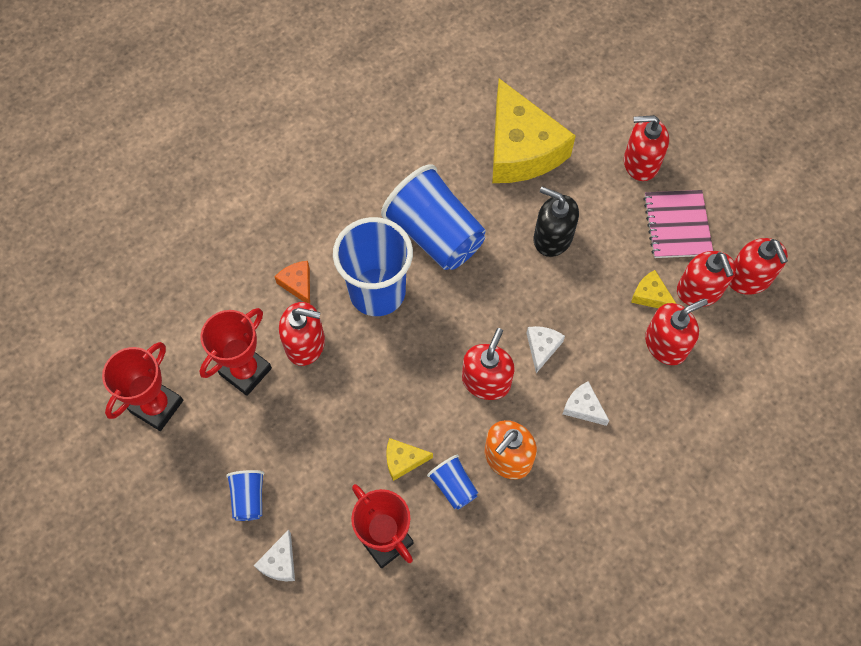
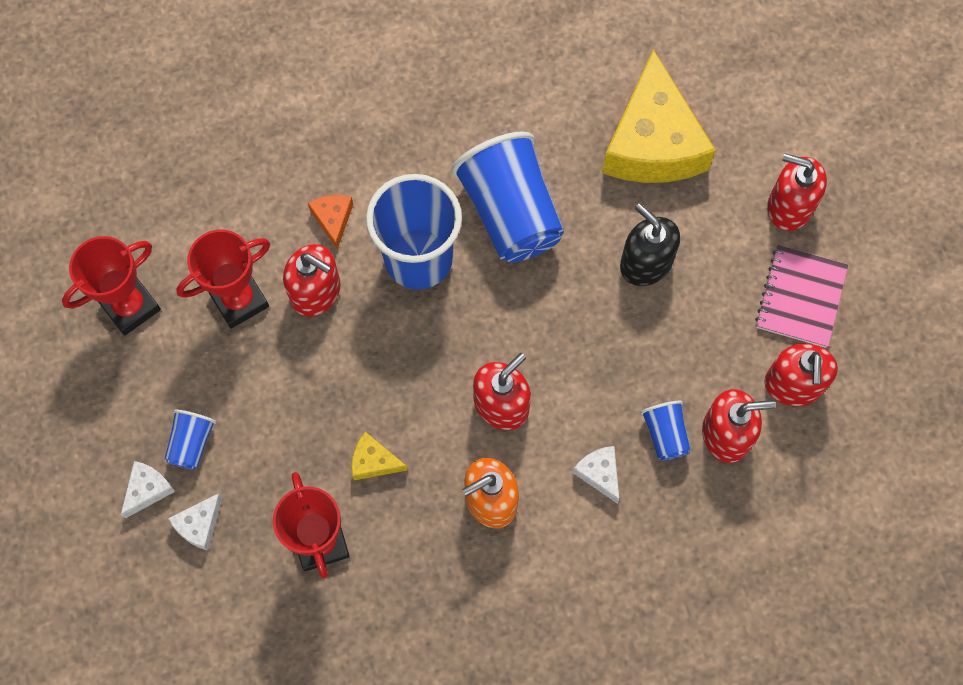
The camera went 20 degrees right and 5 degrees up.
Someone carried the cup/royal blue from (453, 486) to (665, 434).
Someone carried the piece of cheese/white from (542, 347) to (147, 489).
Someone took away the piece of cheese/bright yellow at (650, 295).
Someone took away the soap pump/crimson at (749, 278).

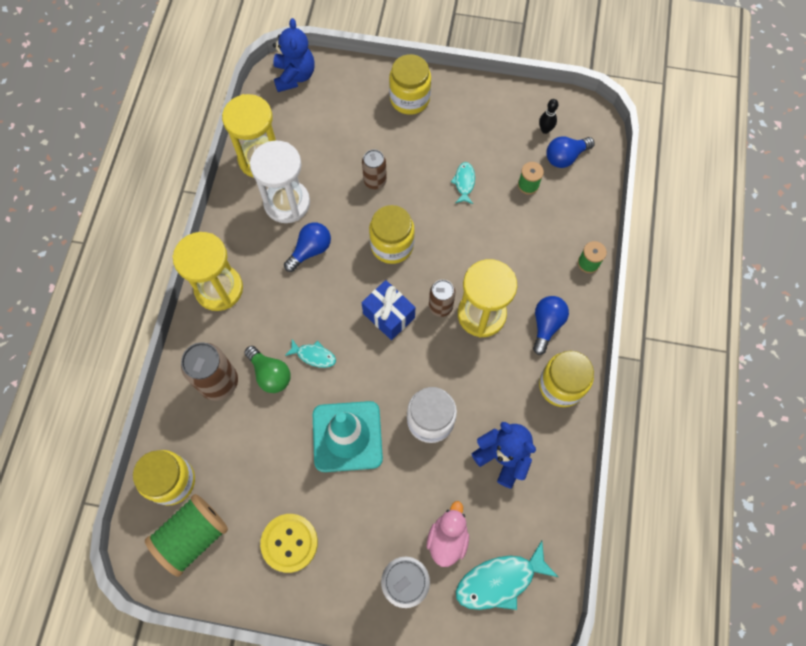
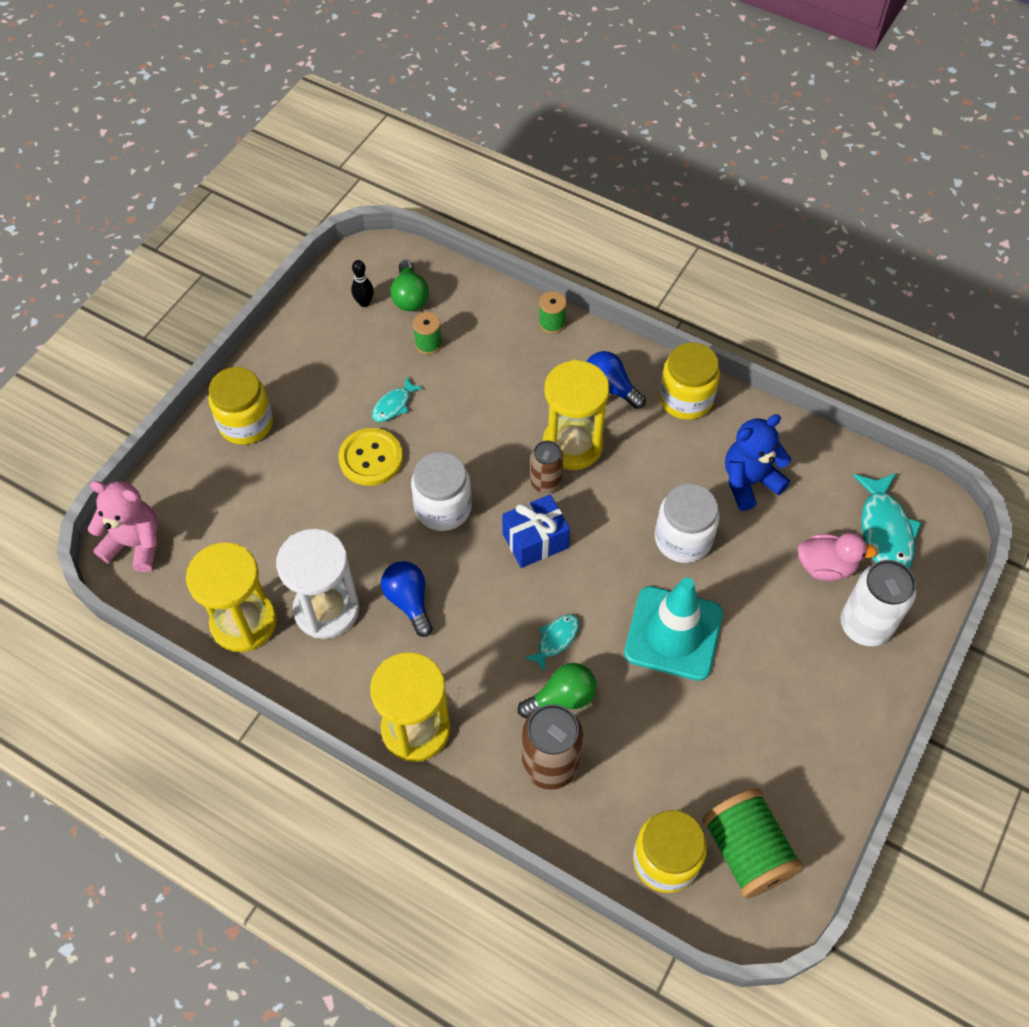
The camera went 70 degrees left and 10 degrees down.
Someone carried the sewing button/bright yellow from (289, 543) to (371, 458).
Someone repainted the teddy/royal blue at (294, 76), which became the teddy/rose-pink at (135, 544).
Someone took away the soda can/russet at (375, 181).
Someone repainted the preserve jar/bright yellow at (392, 245), which became the preserve jar/white at (443, 508).
Someone rotated the toy duck/rose-pink at (447, 538) by 150 degrees clockwise.
Someone rotated the fish/aqua at (464, 182) by 75 degrees counterclockwise.
Someone repainted the light bulb/royal blue at (565, 157), which became the light bulb/leaf-green at (410, 297).

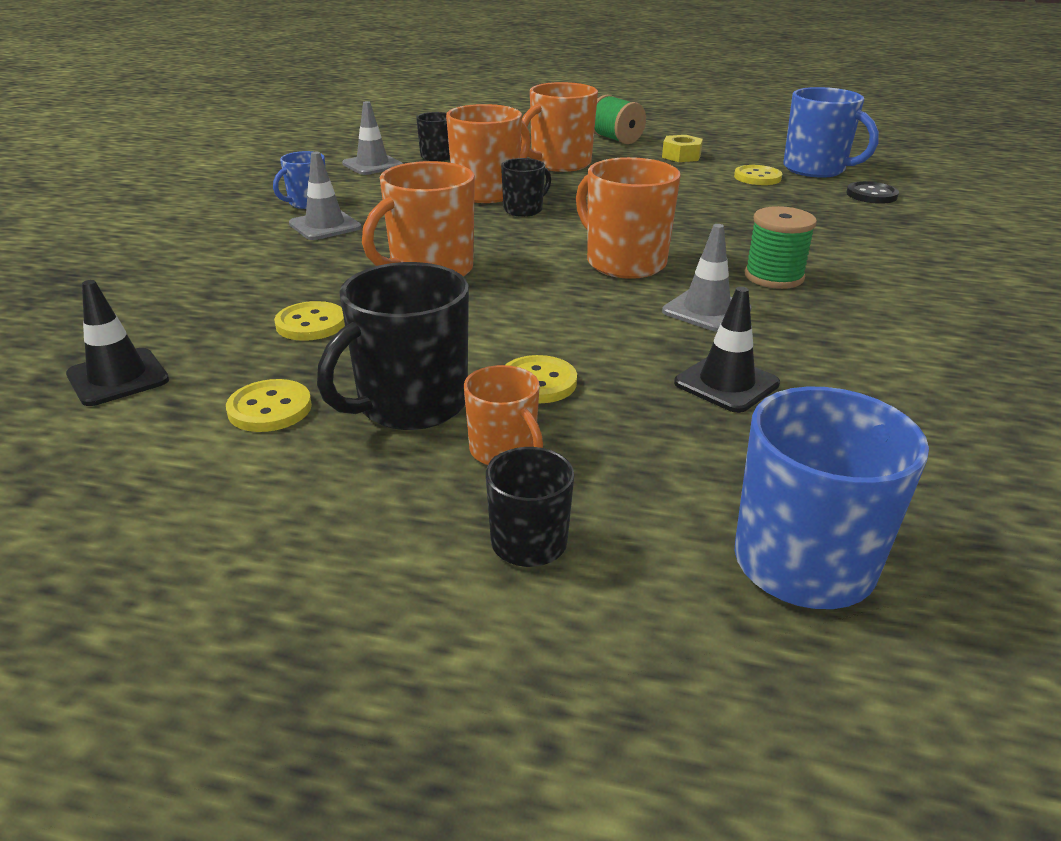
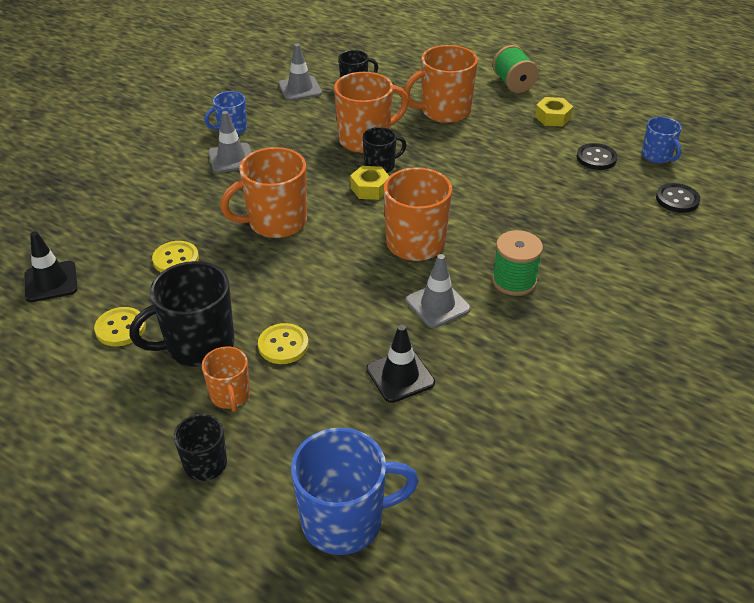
The camera went 20 degrees right and 10 degrees up.
Someone repainted the sewing button/bright yellow at (757, 177), which became the sewing button/black at (596, 158).
Someone scaled the tea mug/royal blue at (816, 169) by 0.57.
Someone put down the nut/bright yellow at (370, 188).

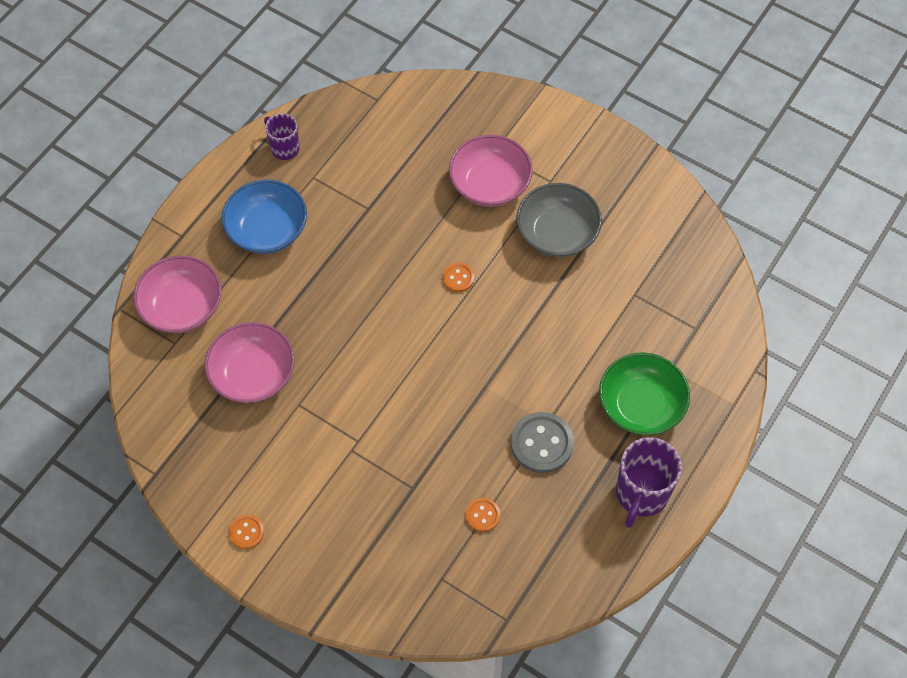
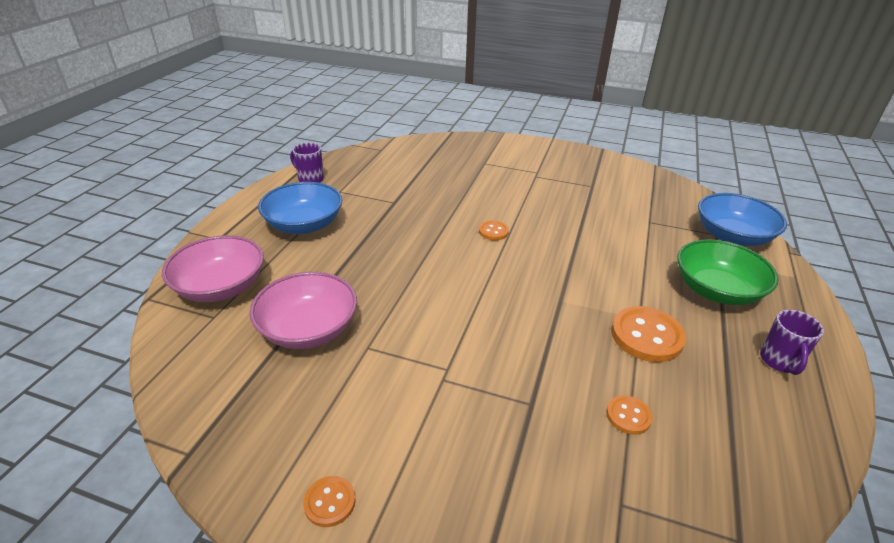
The camera went 15 degrees left and 25 degrees down.
Someone took away the deep dish/rose-pink at (490, 184).
Someone repainted the sewing button/grey at (541, 443), which became the sewing button/orange-coloured at (646, 336).
Someone took away the deep dish/grey at (557, 233).
Someone scaled the tea mug/royal purple at (641, 494) by 0.61.
Someone put down the deep dish/royal blue at (732, 236).

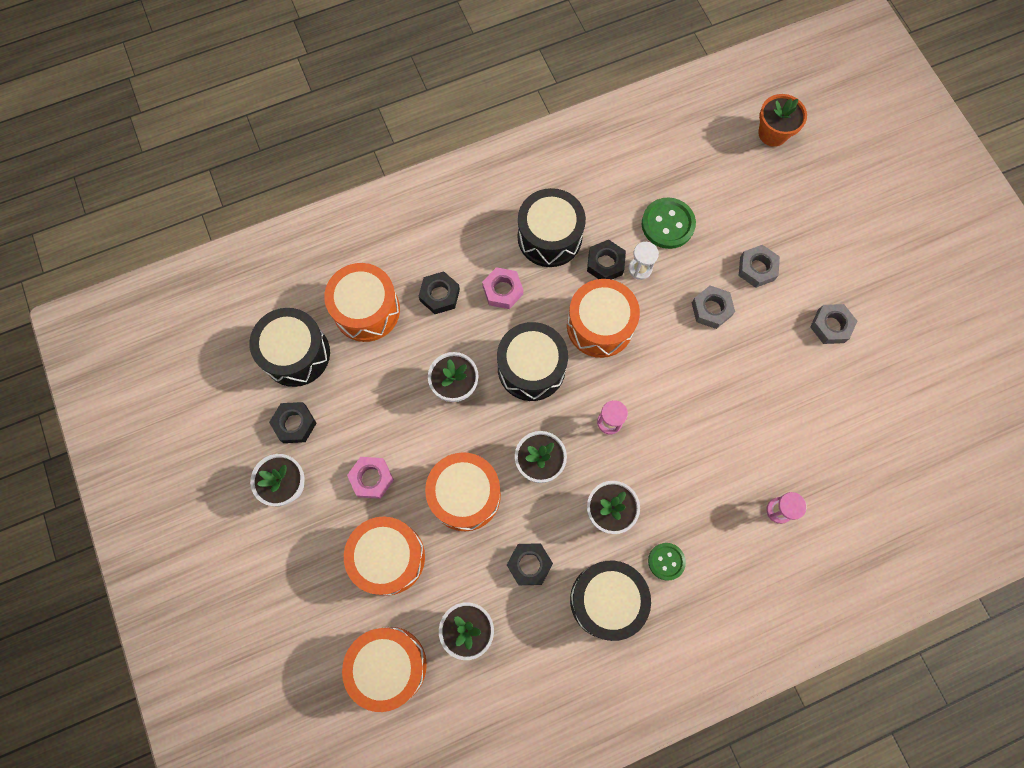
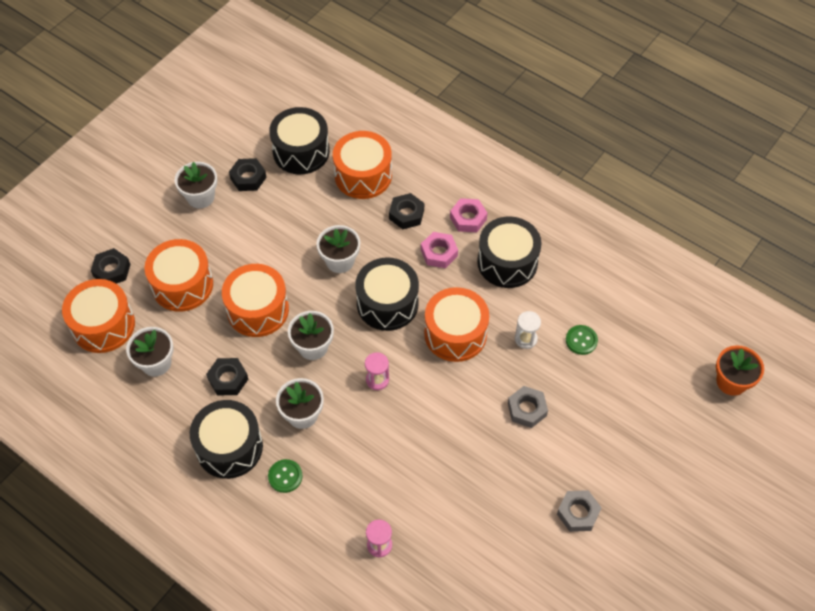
The camera went 60 degrees right and 15 degrees down.
Someone carried the nut/rose-pink from (371, 478) to (468, 218).
Someone carried the nut/black from (605, 263) to (112, 270).
Someone scaled the sewing button/leaf-green at (668, 224) by 0.61.
Someone took away the nut/grey at (757, 269).

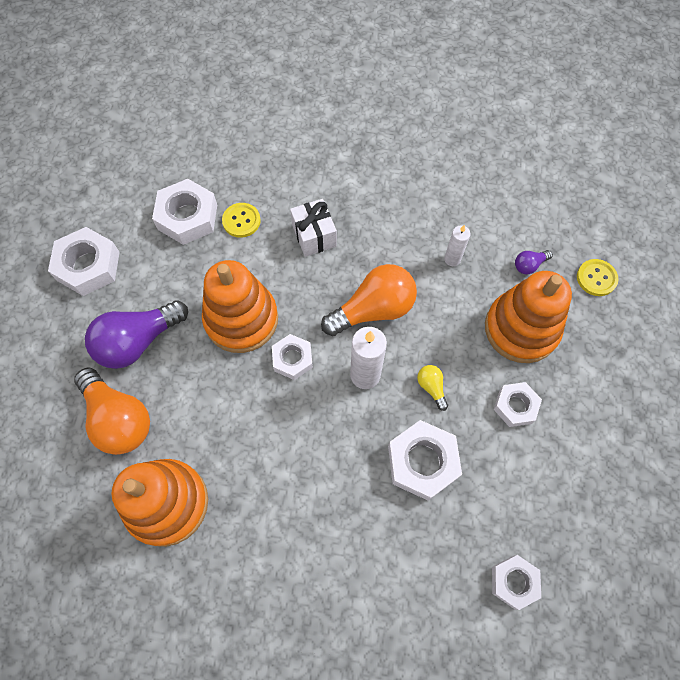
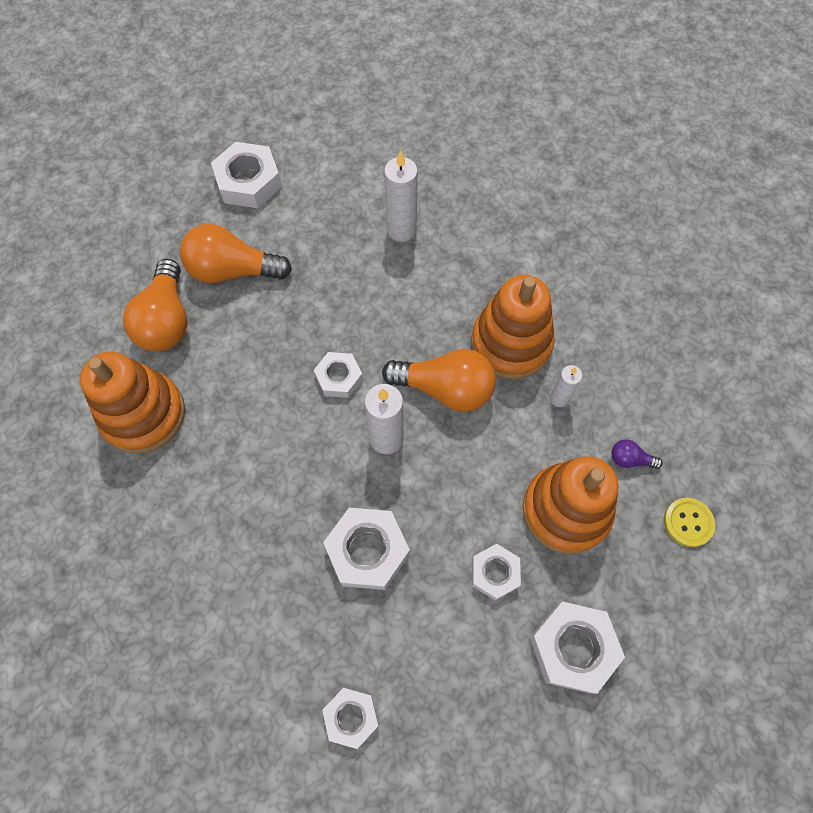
The camera went 40 degrees right and 0 degrees up.
Someone repainted the light bulb/royal purple at (138, 341), which became the light bulb/orange-coloured at (233, 270).
Someone carried the nut/white from (187, 217) to (573, 648).
Someone carried the stacking rings/orange-coloured from (241, 319) to (511, 343).
Someone swapped the sewing button/bright yellow at (241, 221) for the candle/white at (401, 230).
Someone took away the gift/white at (314, 235).
Someone took away the light bulb/bright yellow at (431, 387).

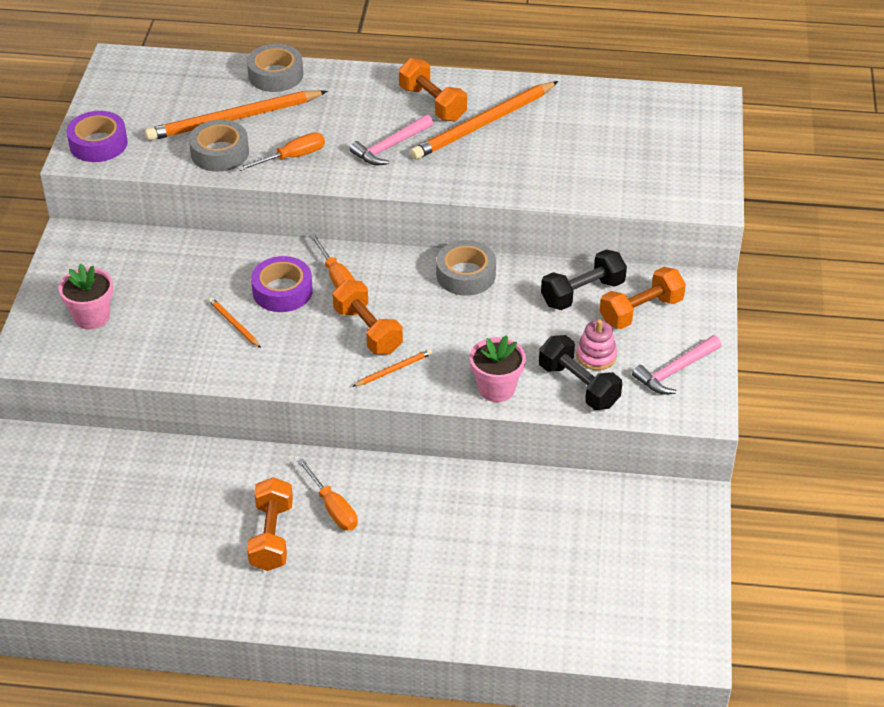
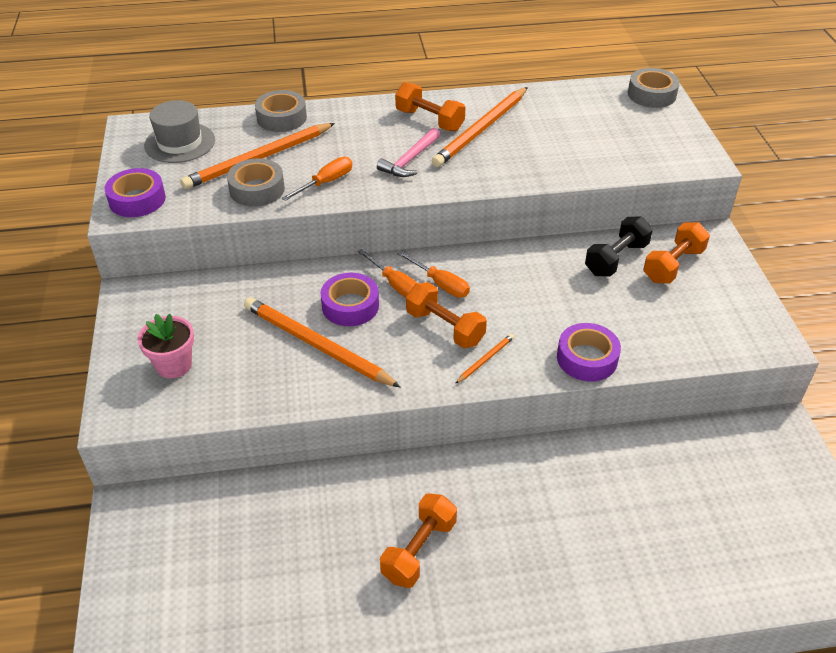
The camera went 15 degrees left and 0 degrees up.
Someone scaled the pencil/orange-coloured at (234, 324) by 2.28.
Someone rotated the free weight/orange-coloured at (271, 536) by 45 degrees clockwise.
Someone carried the flat screwdriver/orange-coloured from (333, 508) to (440, 284).
Someone carried the sticky tape/grey from (466, 275) to (651, 94).
Someone swapped the flower pot/rose-pink at (496, 388) for the sticky tape/royal purple at (587, 358).
Someone took away the free weight/black at (578, 386).
Someone took away the stacking rings/rose-pink at (596, 356).
Someone took away the carpenter's hammer/rose-pink at (675, 371).
Someone put down the hat/grey at (180, 143).

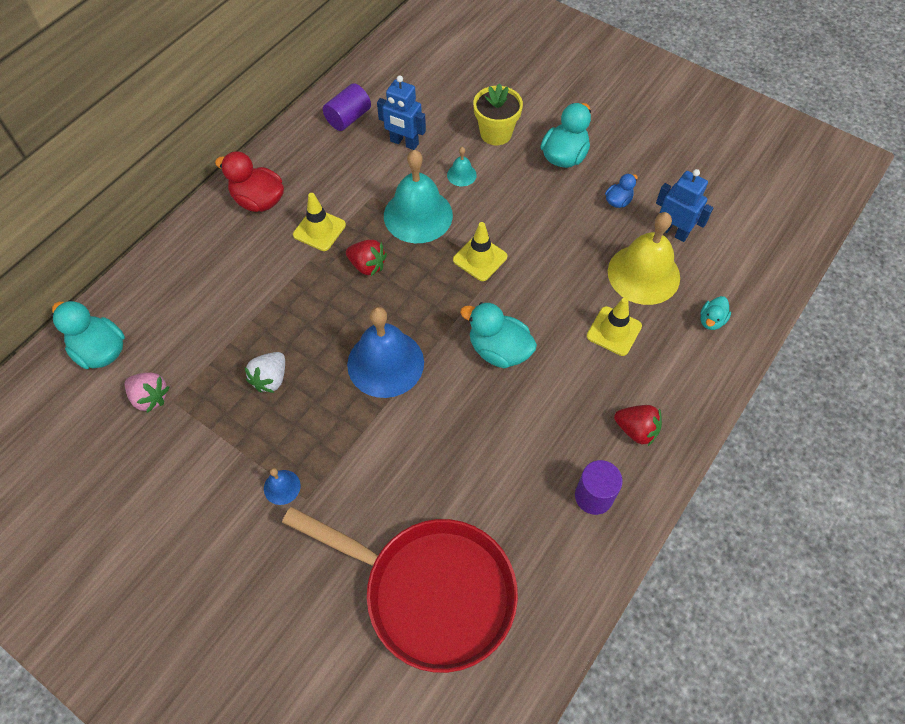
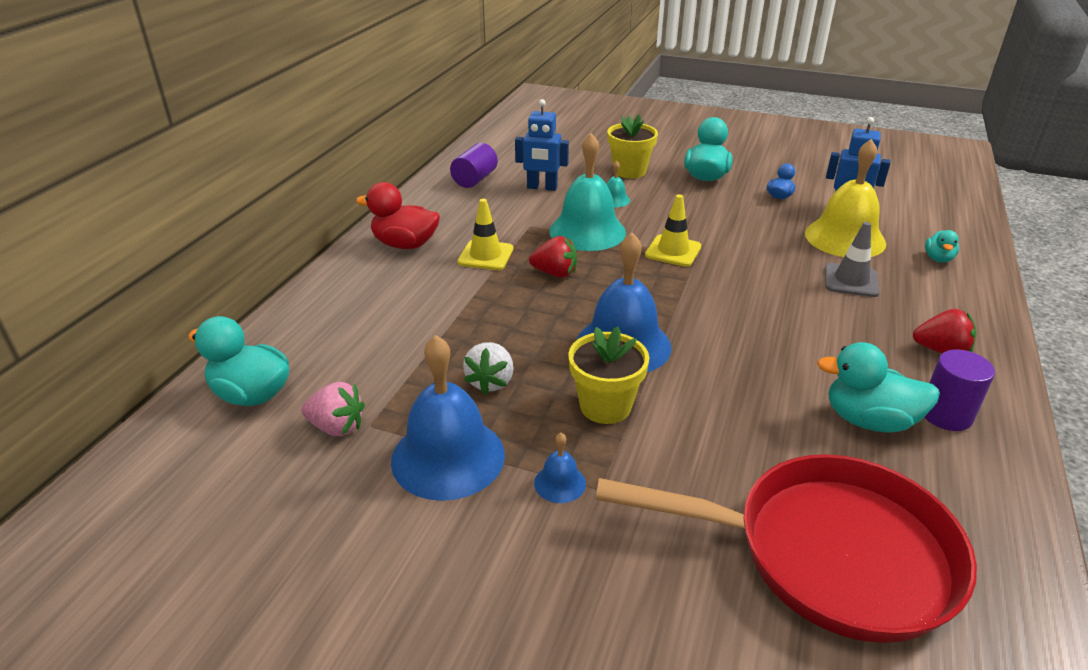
The camera went 15 degrees left and 25 degrees down.
Someone carried the toy duck/aqua from (499, 350) to (869, 420).
Someone repainted the traffic cone/bright yellow at (614, 331), which became the traffic cone/grey at (851, 280).
Someone put down the bell/royal blue at (448, 457).
Someone put down the flower pot/bright yellow at (605, 406).

